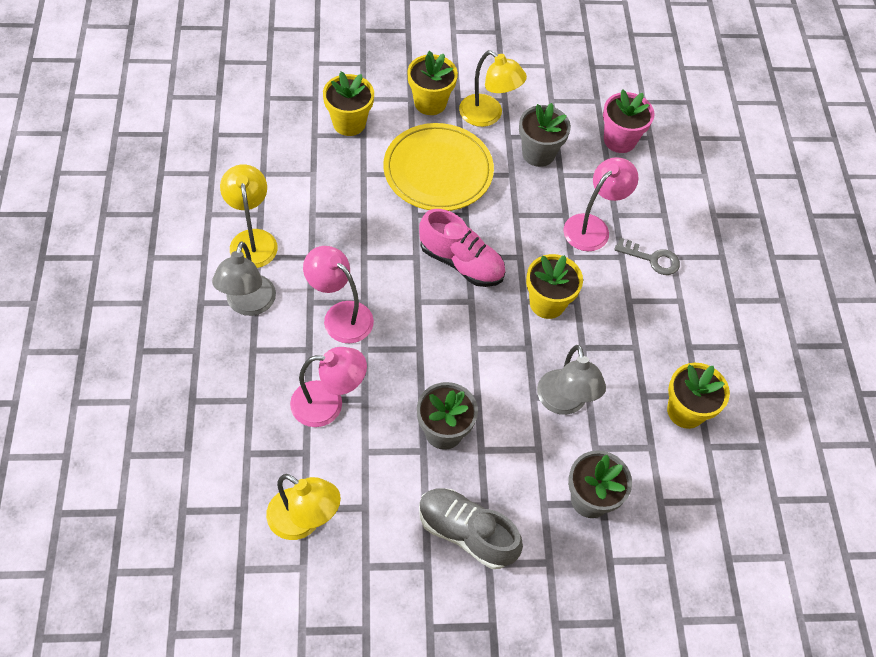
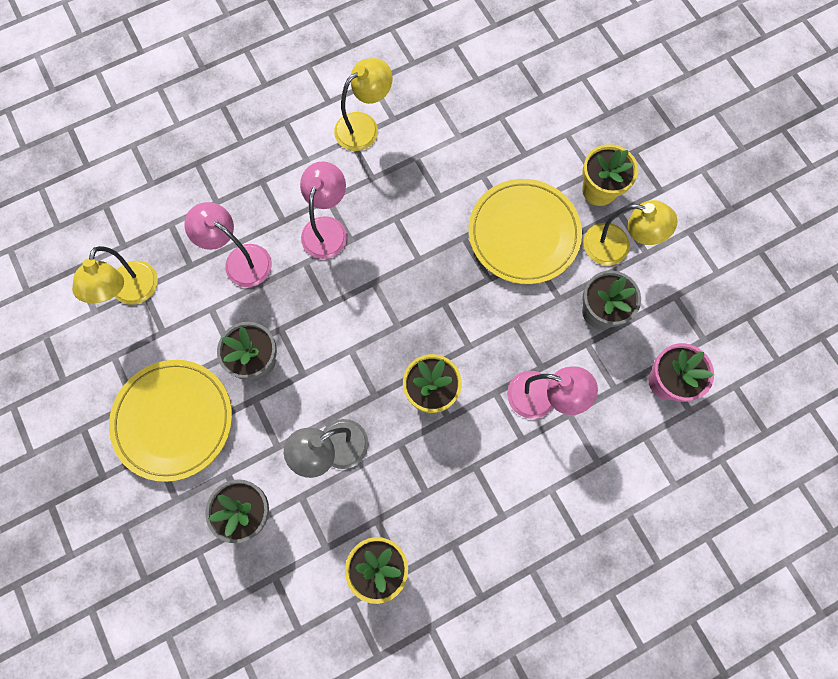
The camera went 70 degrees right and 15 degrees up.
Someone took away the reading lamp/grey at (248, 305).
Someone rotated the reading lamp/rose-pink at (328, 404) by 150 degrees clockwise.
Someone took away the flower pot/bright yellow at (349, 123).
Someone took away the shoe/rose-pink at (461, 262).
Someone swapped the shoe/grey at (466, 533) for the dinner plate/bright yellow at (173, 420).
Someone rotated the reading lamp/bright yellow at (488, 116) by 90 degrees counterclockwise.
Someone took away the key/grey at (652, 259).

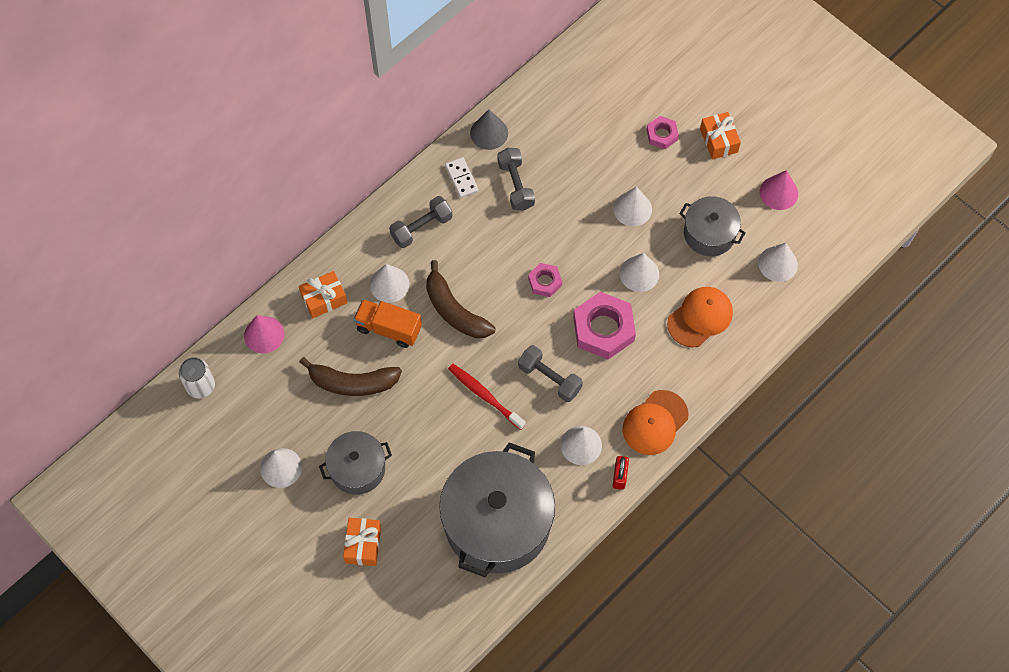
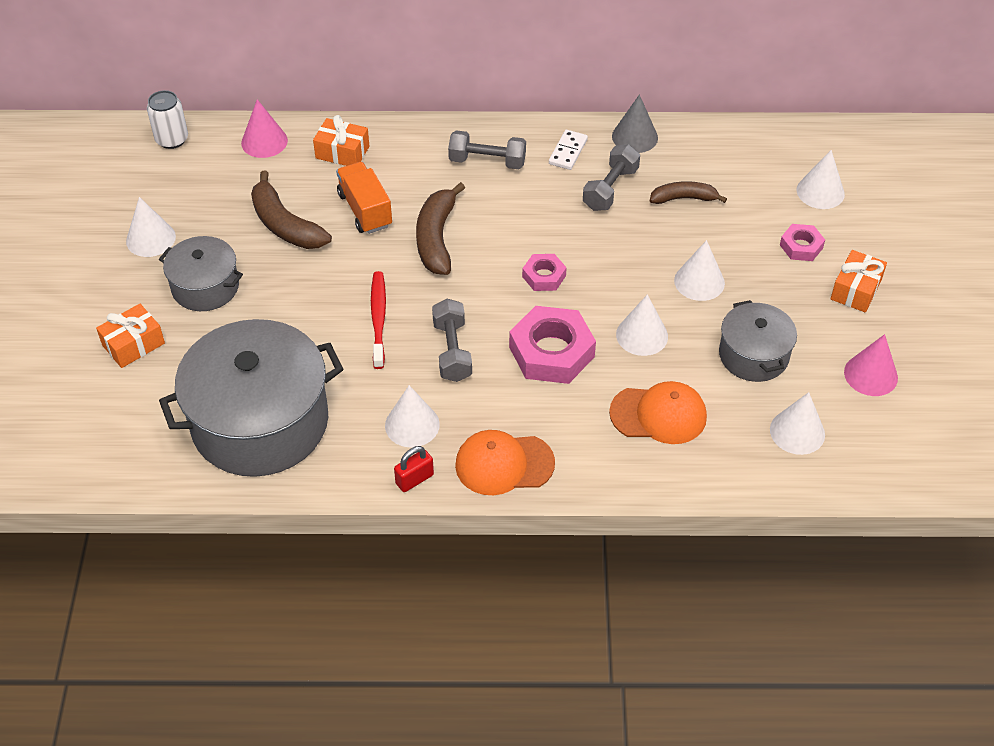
The camera went 45 degrees right and 15 degrees down.
Someone carried the cone/white from (389, 284) to (820, 192).
Someone put down the banana/russet at (683, 198).

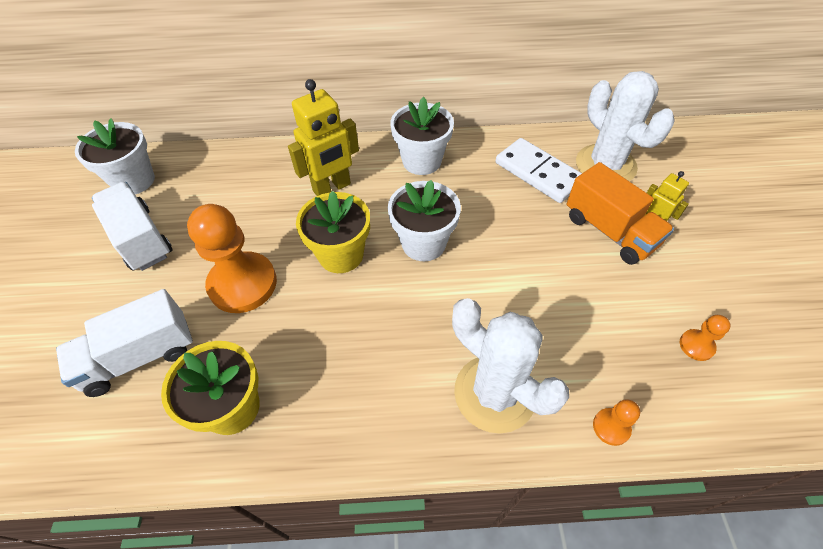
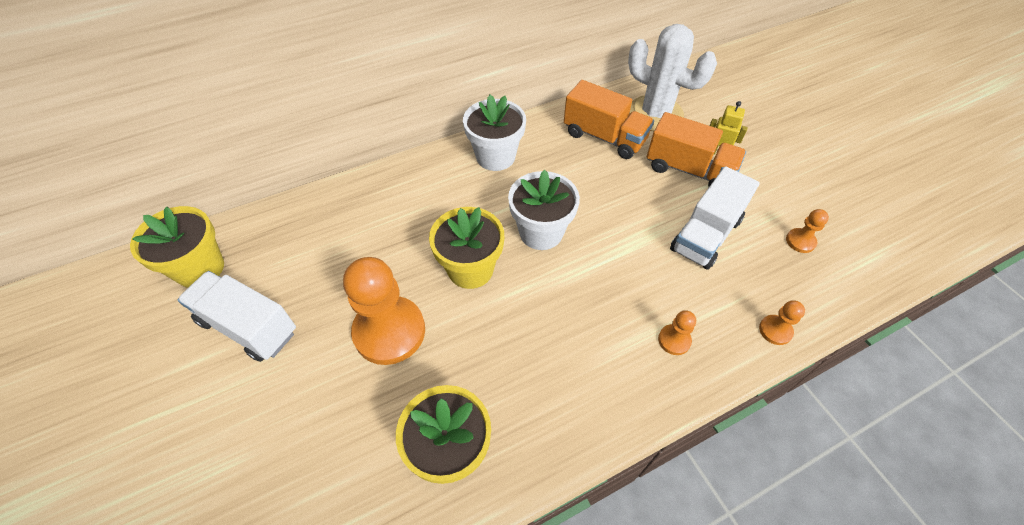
The camera went 25 degrees left and 0 degrees up.
Someone carried the truck/white from (140, 356) to (706, 235).
Someone repainted the flower pot/white at (134, 181), which became the flower pot/bright yellow at (200, 268).
Someone took away the robot/bright yellow at (332, 188).
Someone swapped the saguaro cactus/white at (494, 393) for the game pawn/orange-coloured at (674, 340).
Someone swapped the domino piece/white at (538, 173) for the truck/orange-coloured at (604, 137).

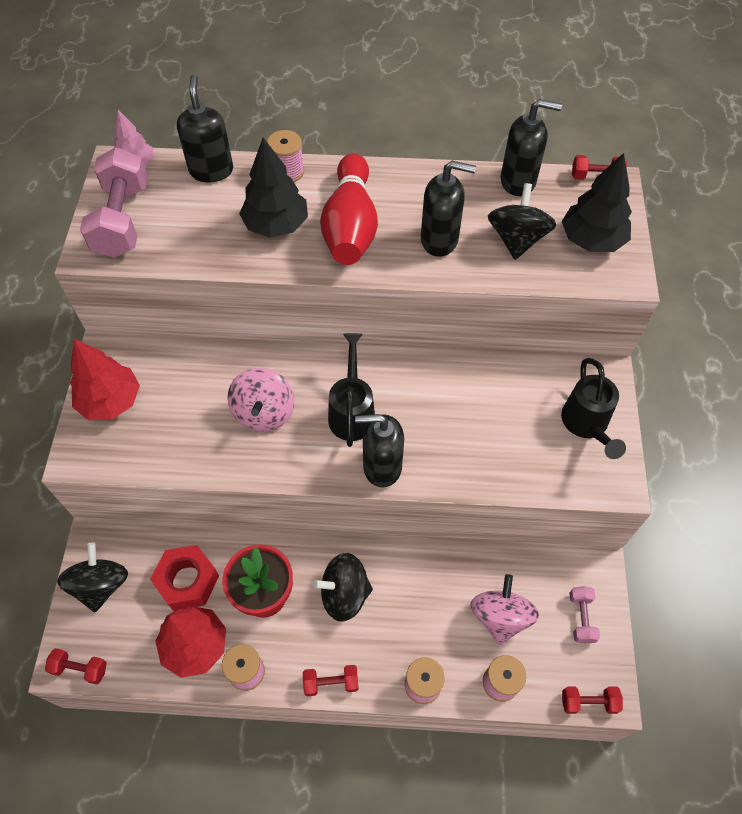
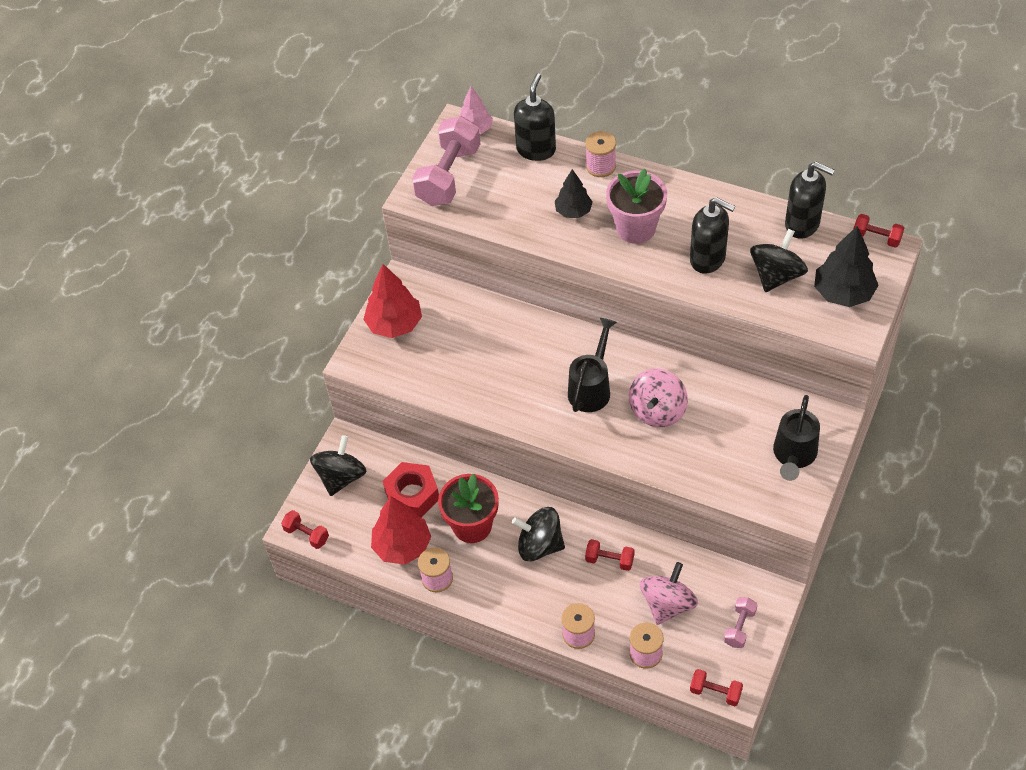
The camera went 25 degrees right and 5 degrees down.
Someone carried the spinning top/rose-pink from (264, 412) to (657, 411).
Someone scaled the fir tree/black at (276, 225) by 0.64.
Someone carried the free weight/crimson from (331, 683) to (609, 560).
Someone swapped the tenpin/crimson at (350, 227) for the flower pot/rose-pink at (635, 228).
Someone took away the soap pump/black at (382, 467).

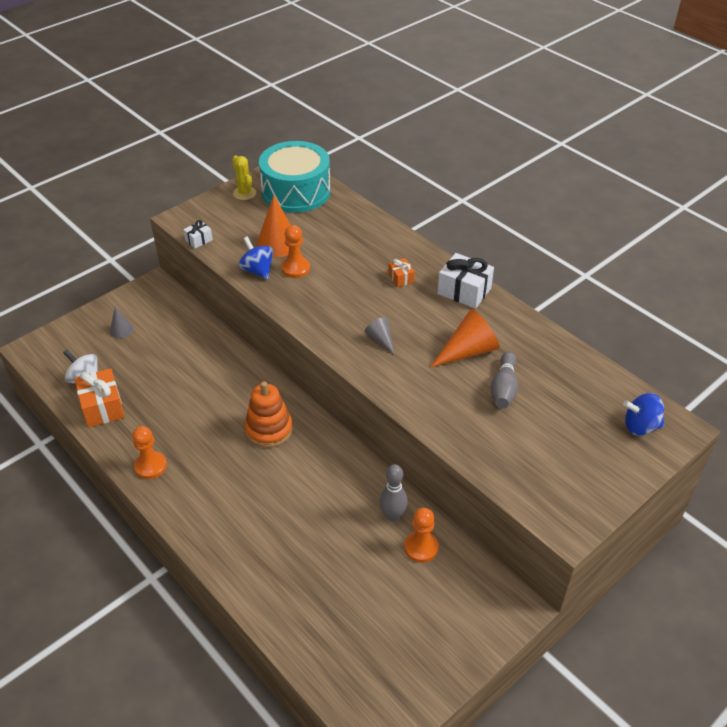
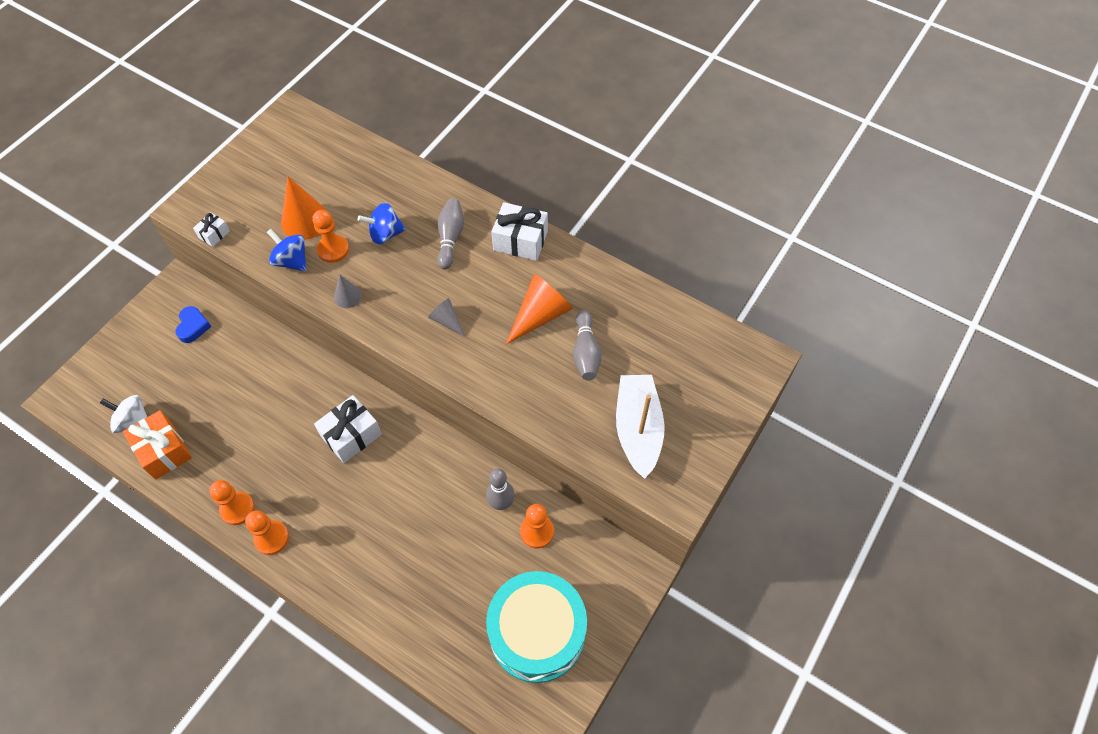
The camera went 15 degrees left and 15 degrees up.
Someone carried the cone/grey from (121, 330) to (347, 296).
Someone took away the saguaro cactus/bright yellow at (244, 193).
Someone swapped the stacking rings/orange-coloured at (269, 429) for the gift/white at (351, 435).
Someone carried the toy drum/aqua from (296, 192) to (537, 632).
Someone swapped the gift/orange-coloured at (401, 278) for the tenpin/grey at (450, 238).
Someone carried the spinning top/royal blue from (640, 426) to (385, 234).
Someone put down the love heart/royal blue at (193, 326).
Someone put down the game pawn/orange-coloured at (271, 538).
Someone put down the sailboat/white at (638, 429).

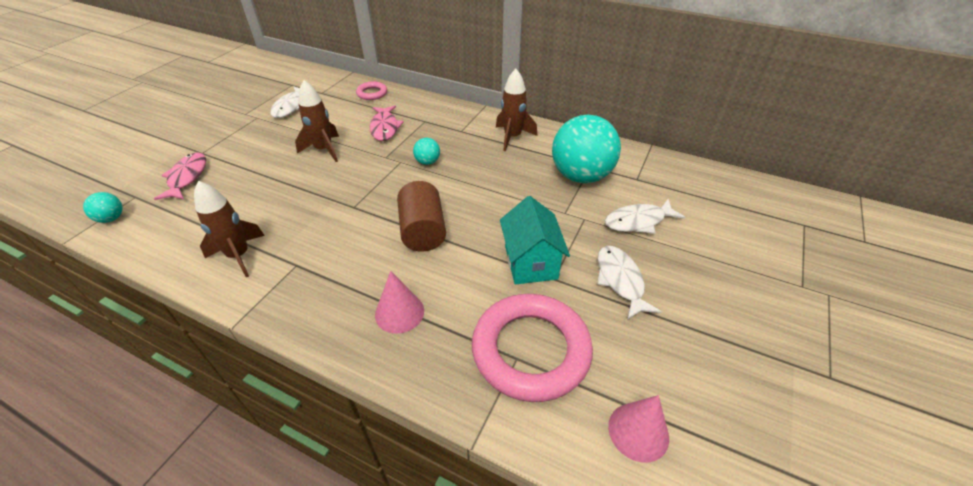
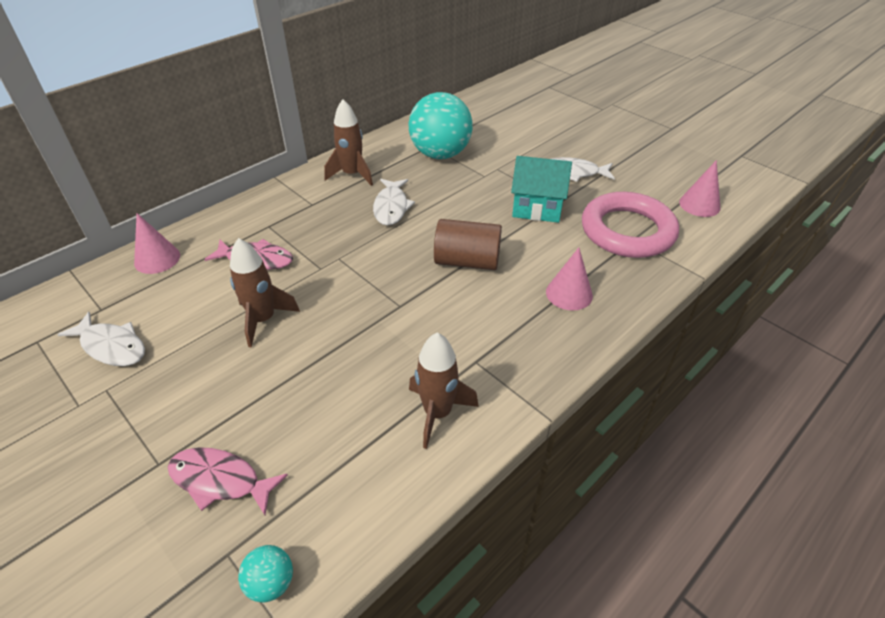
The camera went 70 degrees left and 0 degrees up.
Someone swapped the ring/rose-pink at (372, 93) for the cone/rose-pink at (157, 259).
Someone took away the sphere/aqua at (427, 162).
Someone carried the fish/white from (638, 221) to (391, 207).

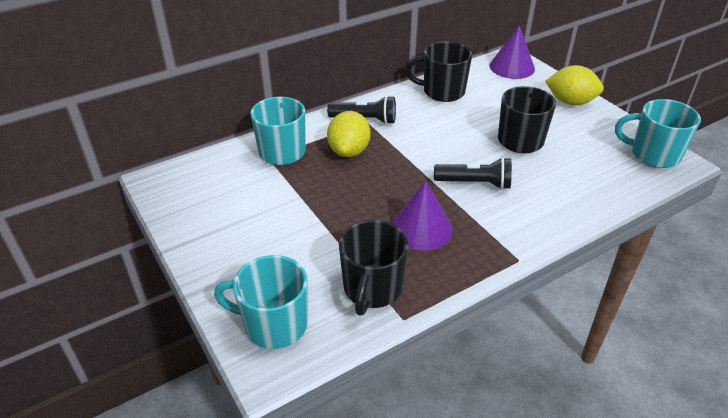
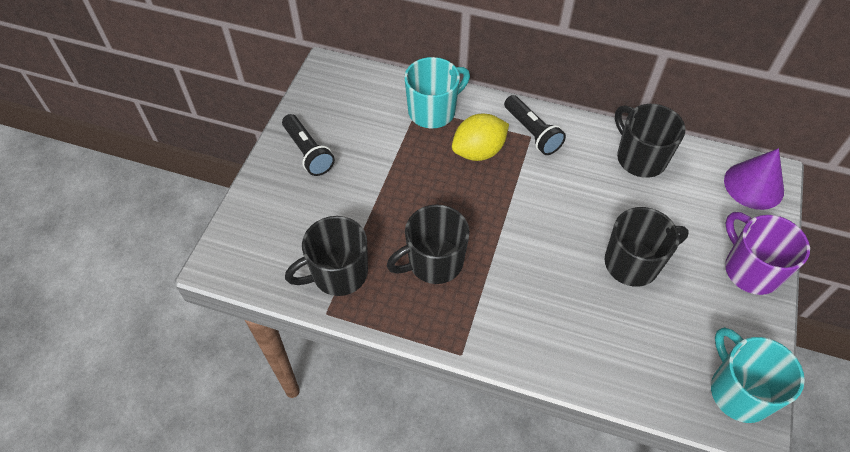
The camera went 50 degrees right and 15 degrees up.
Someone took away the tea mug/aqua at (274, 324).
Someone swapped the cone/royal purple at (421, 228) for the tea mug/black at (434, 262).
Someone carried the torch/black from (475, 183) to (308, 152).
Someone swapped the citrus fruit/bright yellow at (570, 102) for the tea mug/royal purple at (750, 269).

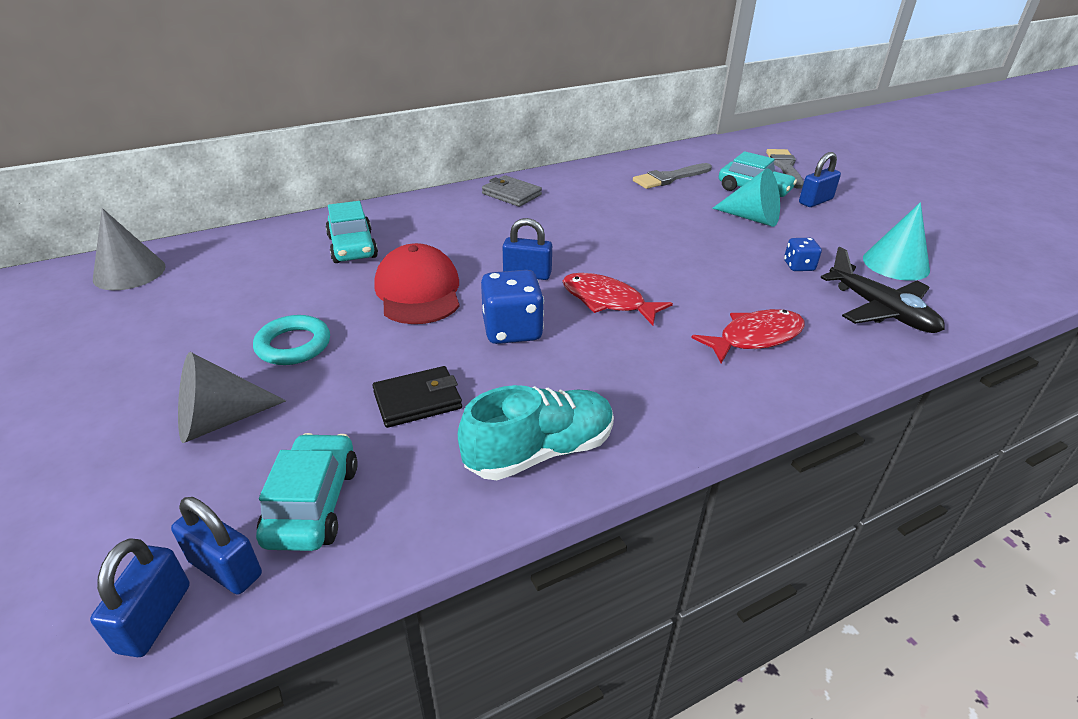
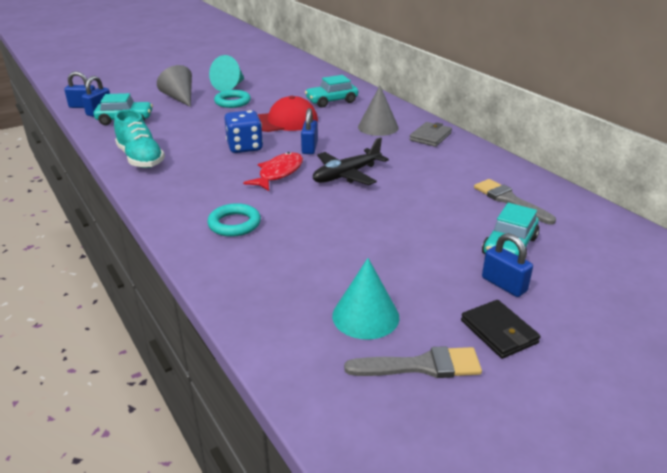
The camera went 85 degrees right and 5 degrees down.
Someone carried the cone/grey from (129, 272) to (378, 127).
Someone carried the card wallet/black from (417, 400) to (499, 332).
Someone swapped the fish/crimson at (755, 337) for the ring/aqua at (234, 224).
Someone carried the cone/aqua from (752, 218) to (230, 86).
Someone carried the paintbrush/grey from (785, 167) to (421, 366).
Someone took away the dice/royal blue at (798, 266).
Someone carried the toy plane/black from (881, 310) to (346, 175).

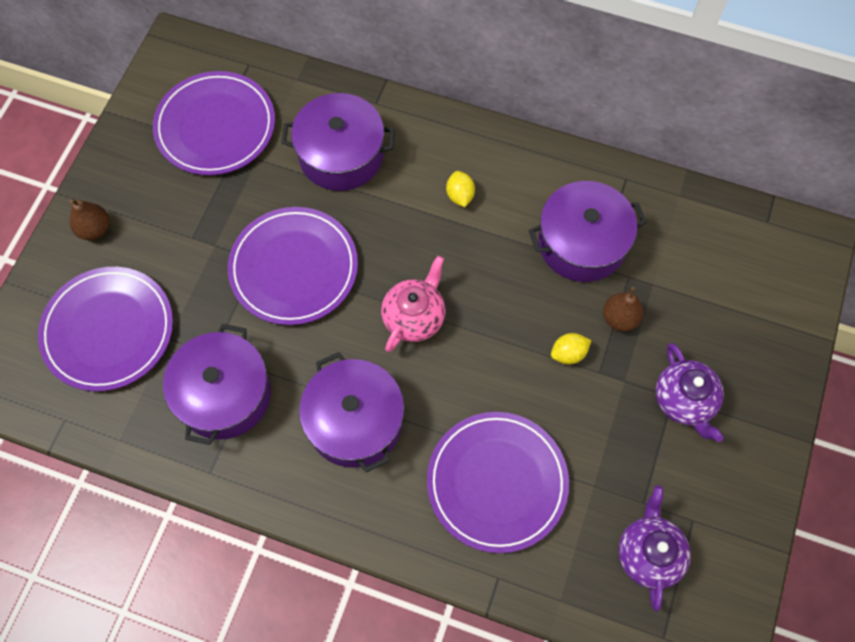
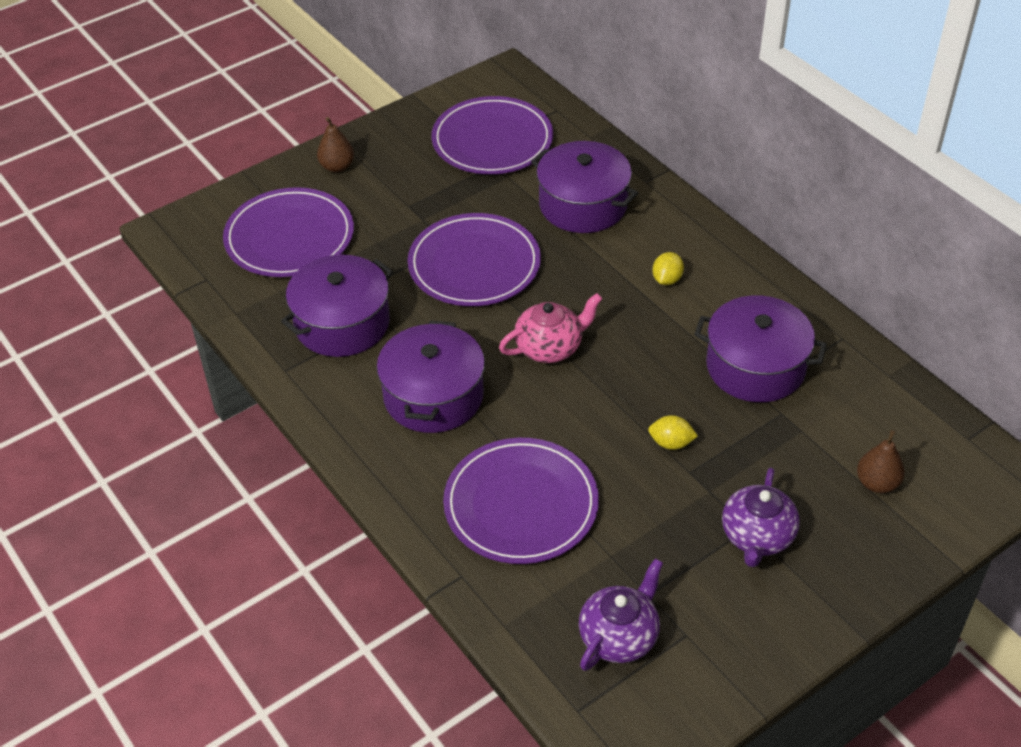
The camera went 35 degrees right and 20 degrees down.
Someone carried the pear/russet from (620, 318) to (877, 483).

